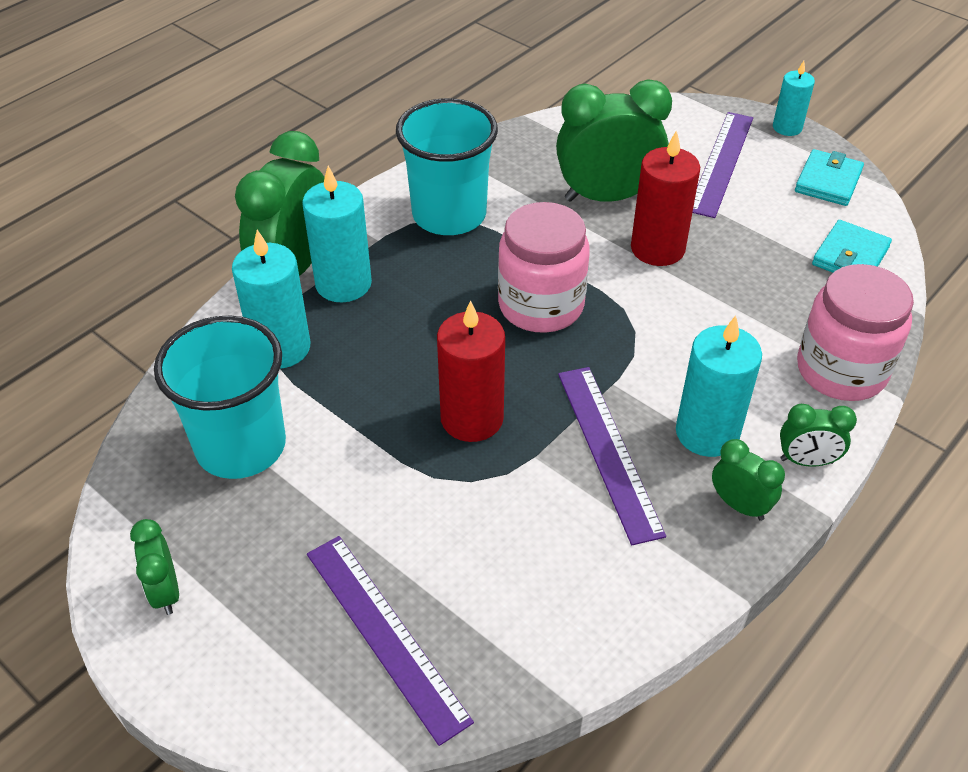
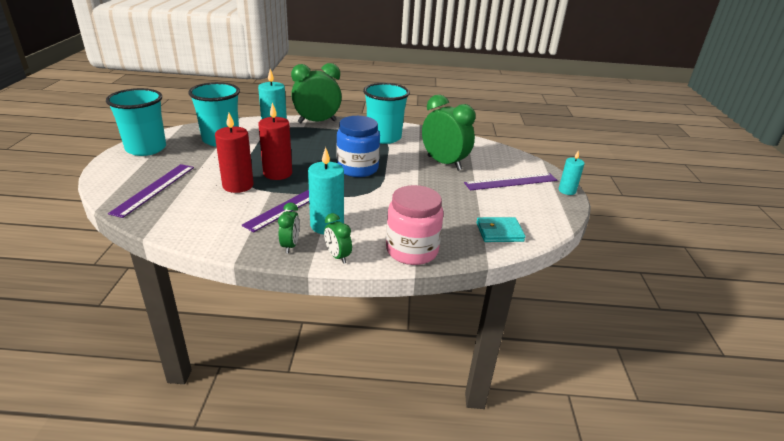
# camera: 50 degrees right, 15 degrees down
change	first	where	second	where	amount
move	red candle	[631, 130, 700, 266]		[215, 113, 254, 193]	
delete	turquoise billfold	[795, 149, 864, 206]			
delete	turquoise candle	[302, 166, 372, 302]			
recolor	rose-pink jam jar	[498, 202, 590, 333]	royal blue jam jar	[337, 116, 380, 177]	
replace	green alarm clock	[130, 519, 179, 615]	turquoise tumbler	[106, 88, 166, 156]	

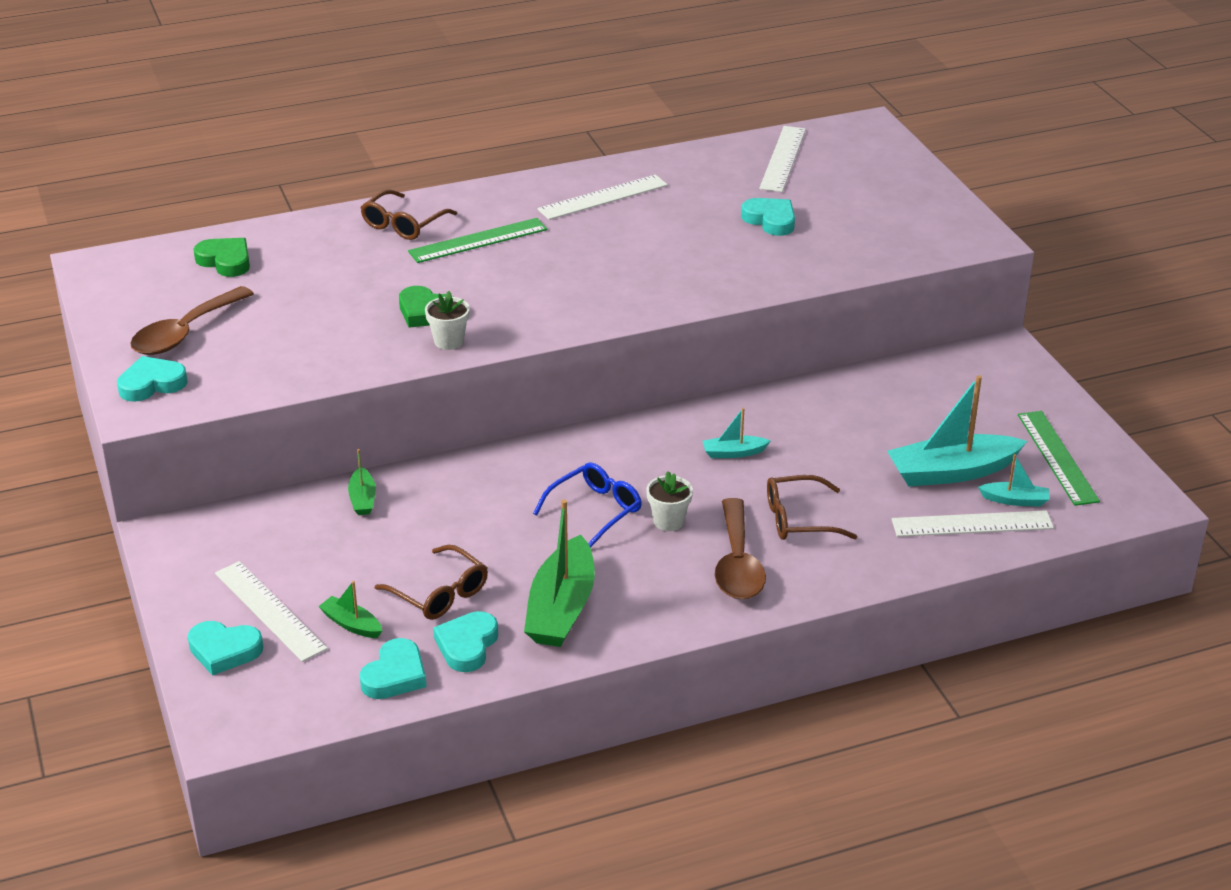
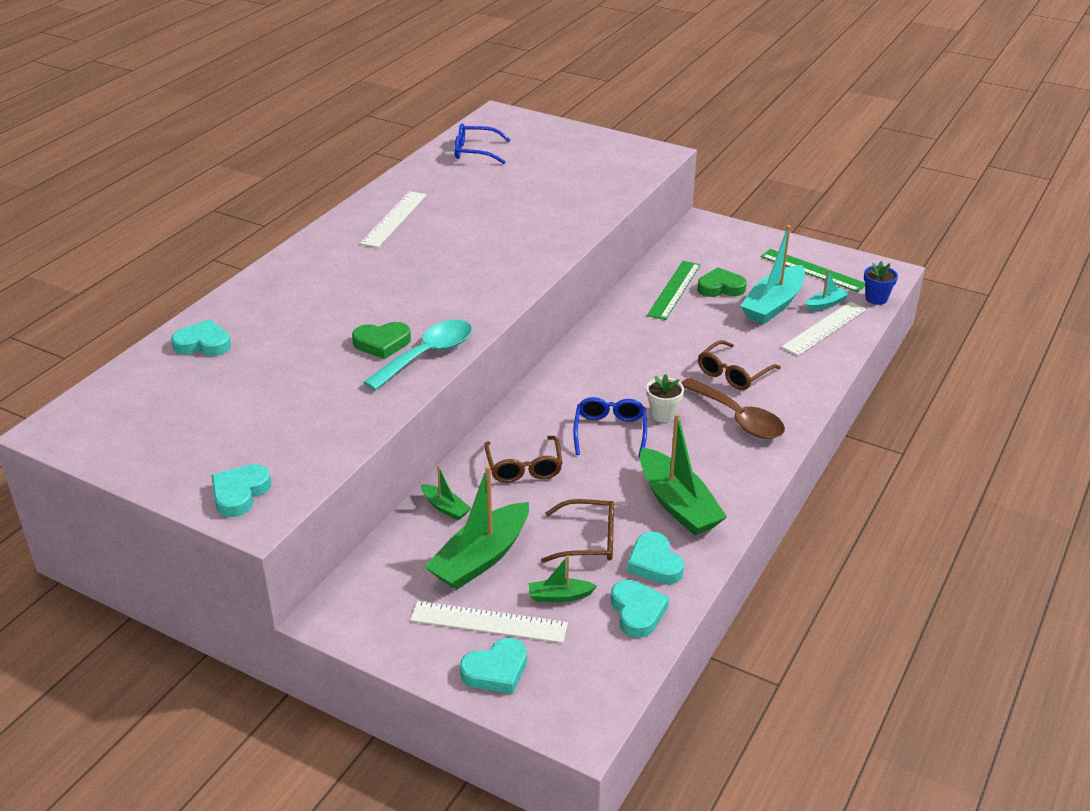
# camera: 40 degrees left, 0 degrees up
change	first	where	second	where	amount
replace	snow-white ruler	[759, 126, 806, 192]	royal blue eyeglasses	[455, 124, 511, 164]	
move	russet eyeglasses	[360, 189, 457, 240]		[484, 436, 563, 483]	
move	turquoise heart	[741, 198, 795, 236]		[171, 319, 231, 356]	
move	green ruler	[408, 218, 547, 263]		[647, 261, 701, 320]	
move	green heart	[194, 238, 250, 277]		[697, 267, 747, 297]	
delete	russet teaspoon	[130, 286, 254, 355]			
replace	snow-white flower pot	[425, 291, 470, 350]	turquoise teaspoon	[363, 320, 472, 391]	
delete	turquoise sailboat	[702, 408, 771, 458]			
insert			royal blue flower pot	[864, 261, 898, 305]	
insert			green sailboat	[425, 466, 529, 590]	

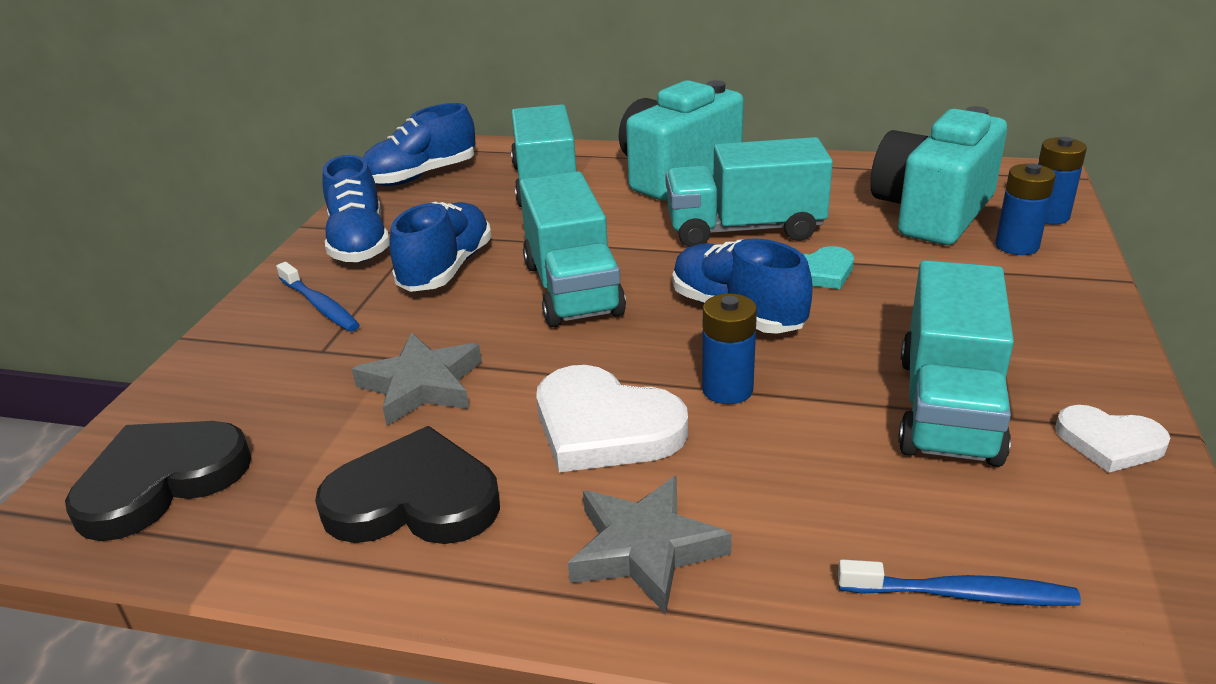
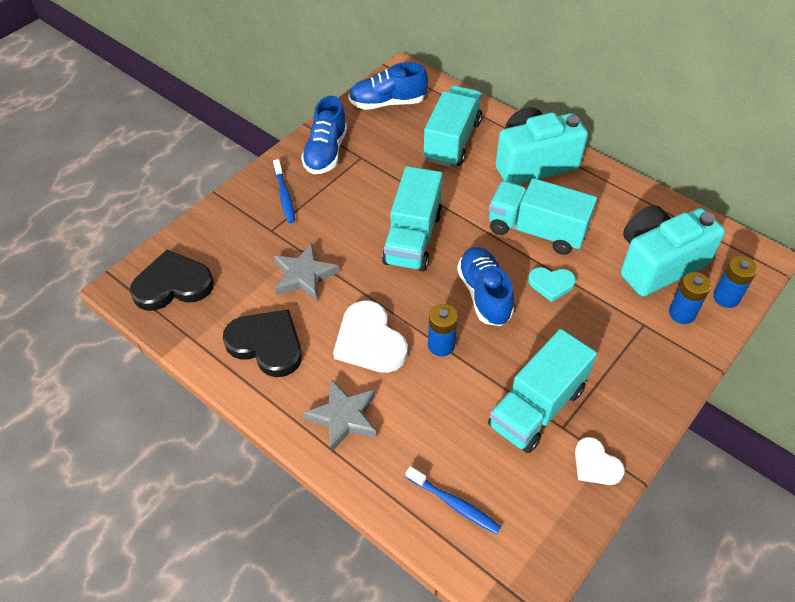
# camera: 25 degrees right, 20 degrees up
change	first	where	second	where	amount
delete	royal blue shoe	[390, 201, 492, 292]			

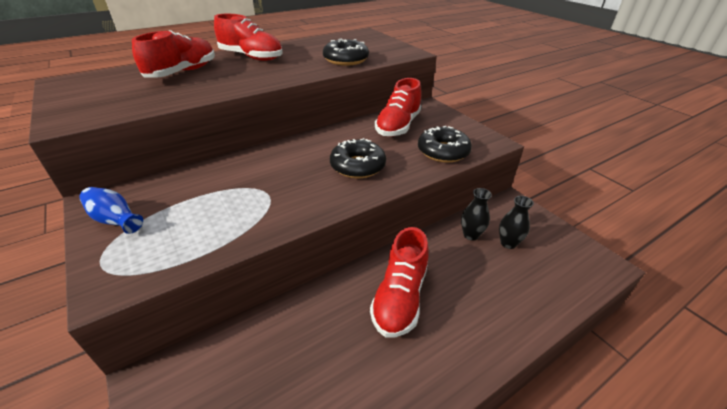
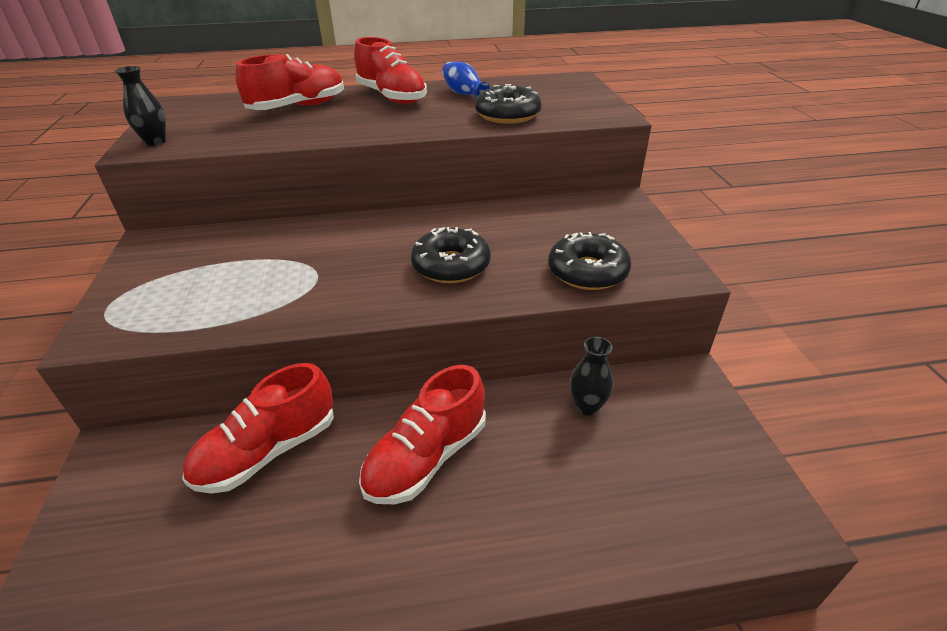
# camera: 25 degrees right, 0 degrees up
change	first	where	second	where	amount
move	red shoe	[375, 78, 421, 137]		[182, 363, 334, 494]	
move	royal blue flower vase	[79, 187, 143, 234]		[442, 62, 490, 99]	
move	black flower vase	[499, 196, 534, 249]		[115, 66, 166, 145]	

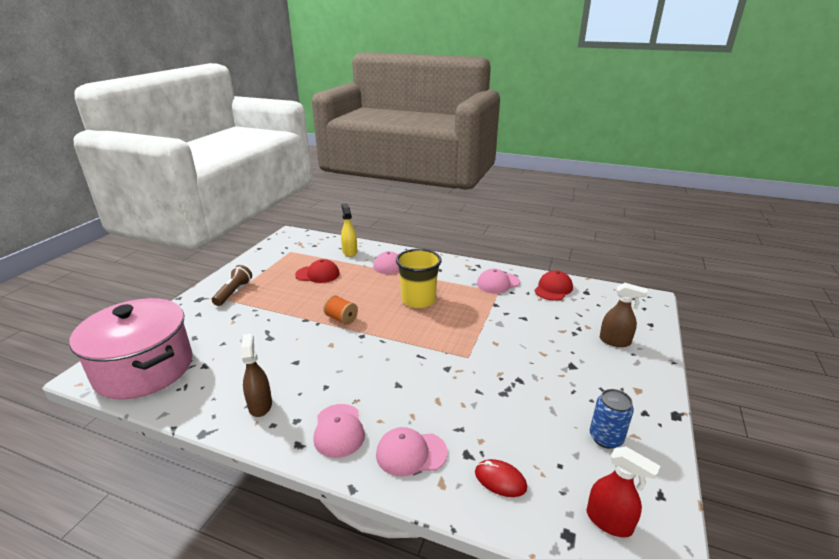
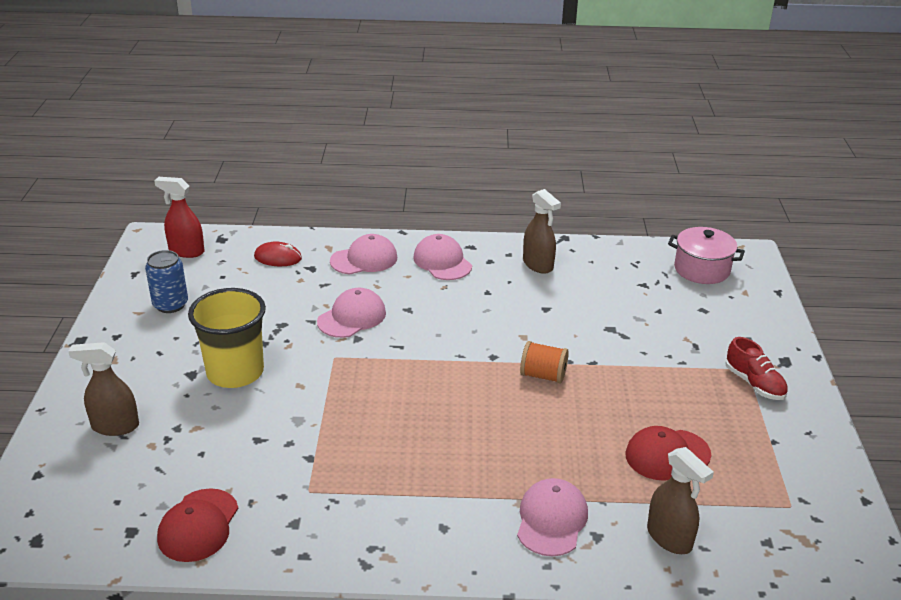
# camera: 160 degrees right, 5 degrees up
change	first	where	second	where	amount
recolor	golden sprayer	[341, 204, 357, 257]	russet sprayer	[647, 447, 714, 554]	
move	golden tumbler	[396, 249, 442, 308]		[188, 288, 266, 388]	
replace	russet flashlight	[212, 265, 252, 306]	red shoe	[725, 337, 788, 400]	
move	rose-pink cap	[477, 269, 520, 294]		[317, 288, 386, 338]	
resize	rose-pink pot	[69, 298, 192, 400]		[668, 227, 745, 284]	x0.52

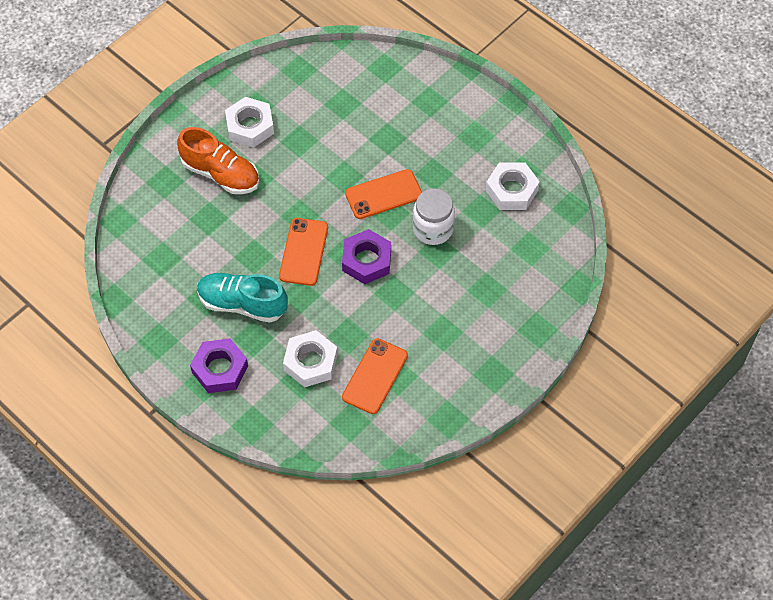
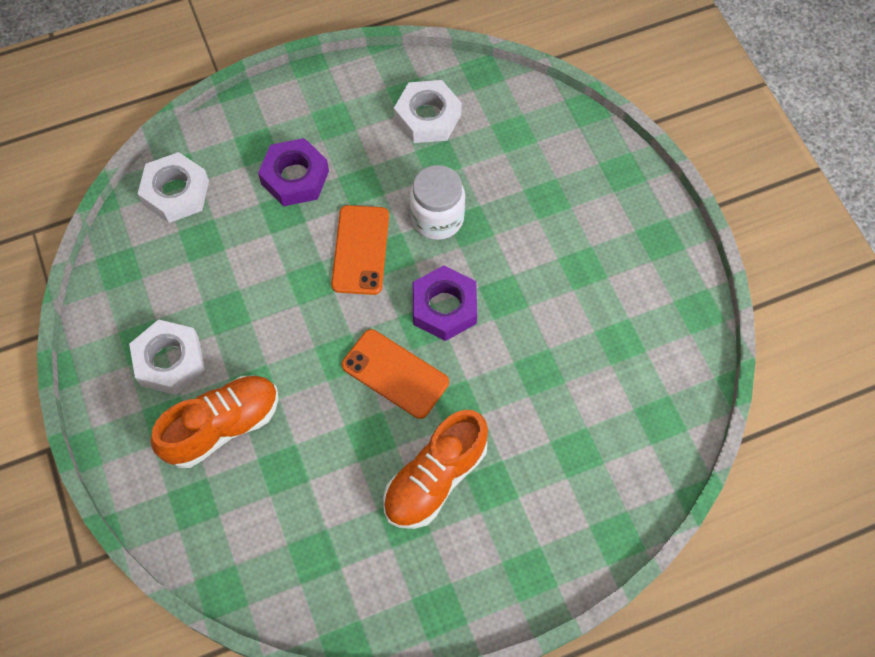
# camera: 65 degrees left, 5 degrees up
change	first	where	second	where	amount
recolor	turquoise shoe	[197, 273, 288, 322]	orange-coloured shoe	[383, 410, 488, 529]	
move	snow-white nut	[283, 330, 338, 387]		[138, 152, 209, 223]	
delete	orange-coloured mobile phone	[342, 338, 408, 414]			
move	purple nut	[190, 339, 248, 393]		[258, 138, 329, 206]	

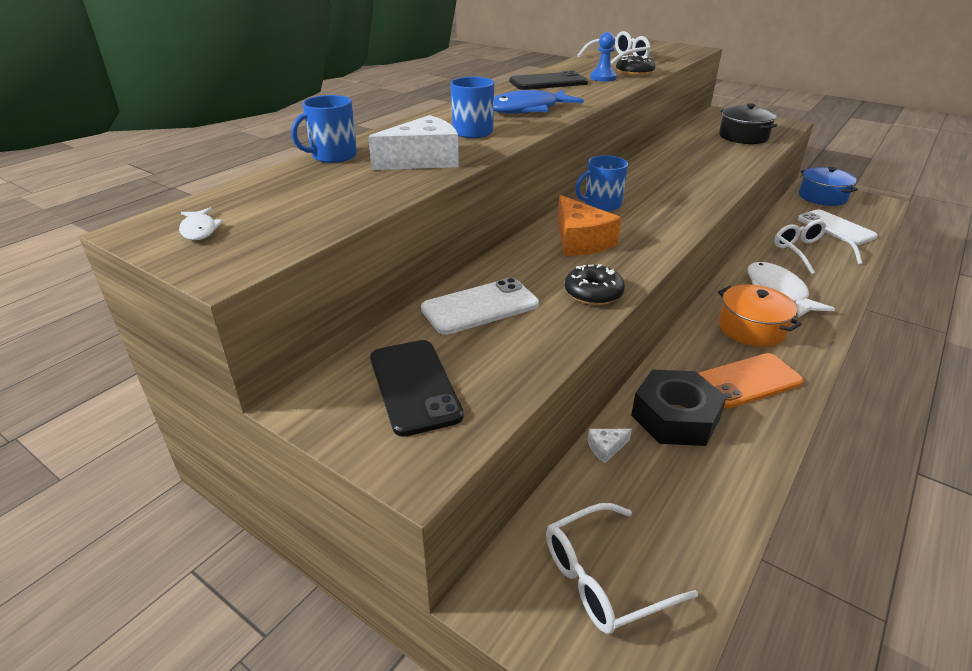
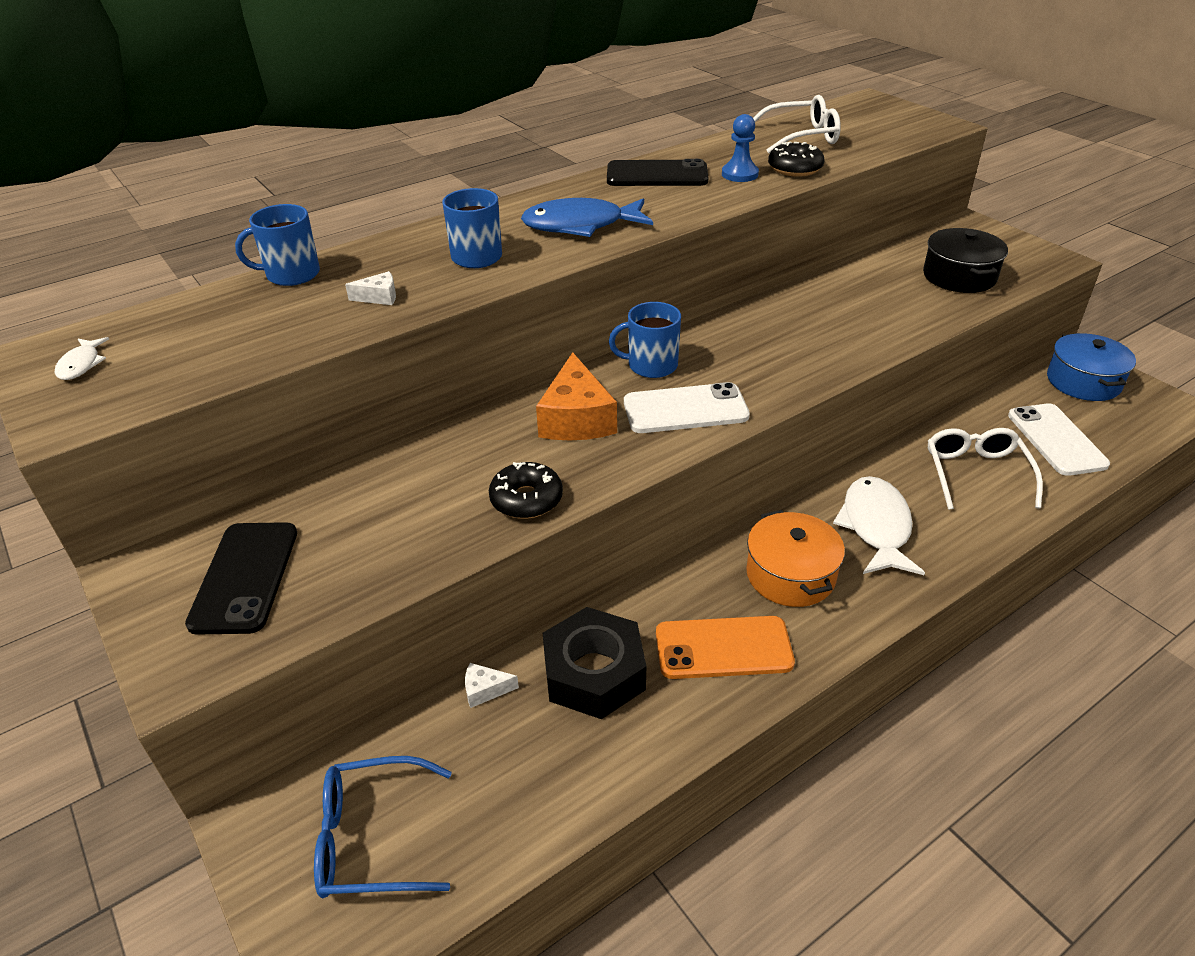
# camera: 20 degrees right, 5 degrees up
change	first	where	second	where	amount
resize	snow-white cheese wedge	[368, 115, 459, 170]		[345, 271, 396, 305]	x0.46
move	snow-white mobile phone	[421, 278, 539, 335]		[624, 382, 750, 433]	
recolor	snow-white eyeglasses	[546, 503, 698, 634]	royal blue eyeglasses	[314, 756, 452, 898]	

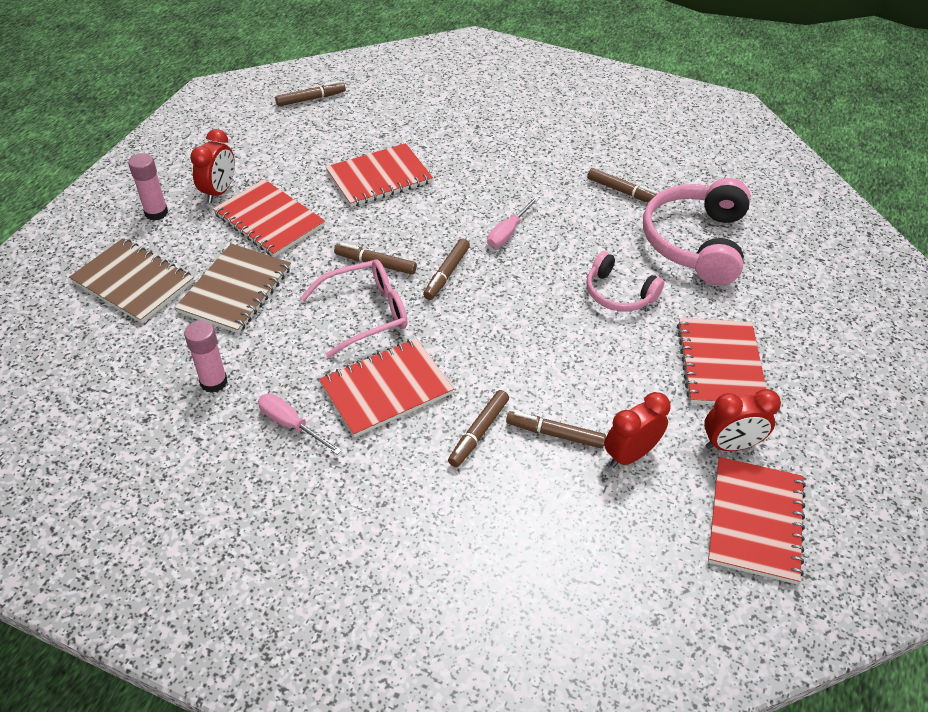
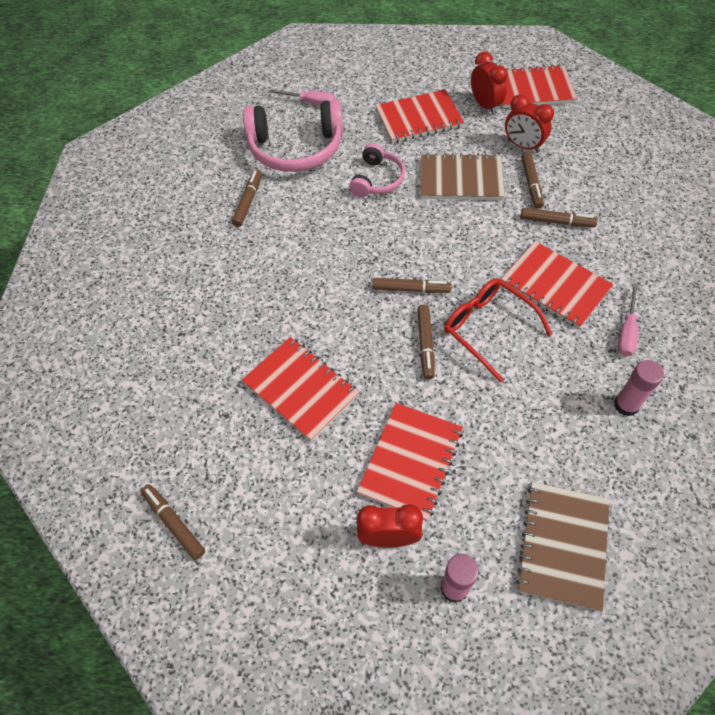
# camera: 105 degrees left, 10 degrees up
change	first	where	second	where	amount
move	rose-pink screwdriver	[487, 197, 539, 248]		[269, 90, 335, 106]	
move	russet exercise book	[175, 243, 291, 333]		[421, 153, 505, 200]	
recolor	rose-pink eyeglasses	[300, 260, 408, 358]	red eyeglasses	[444, 278, 552, 382]	

